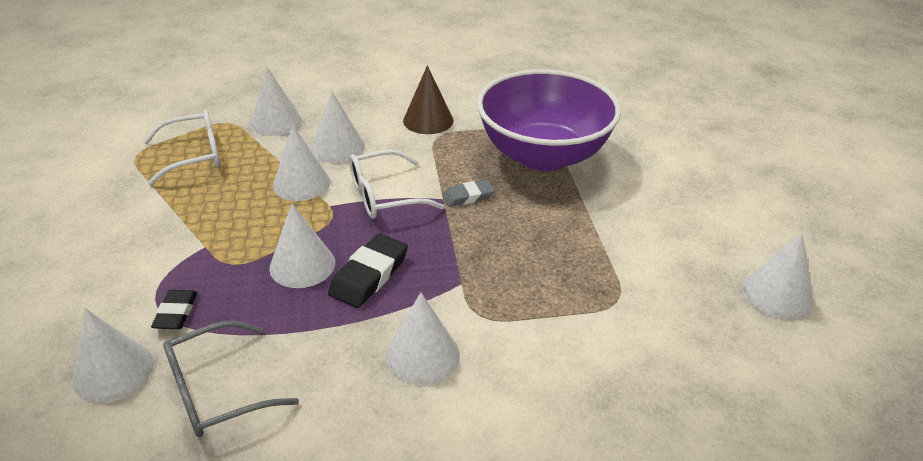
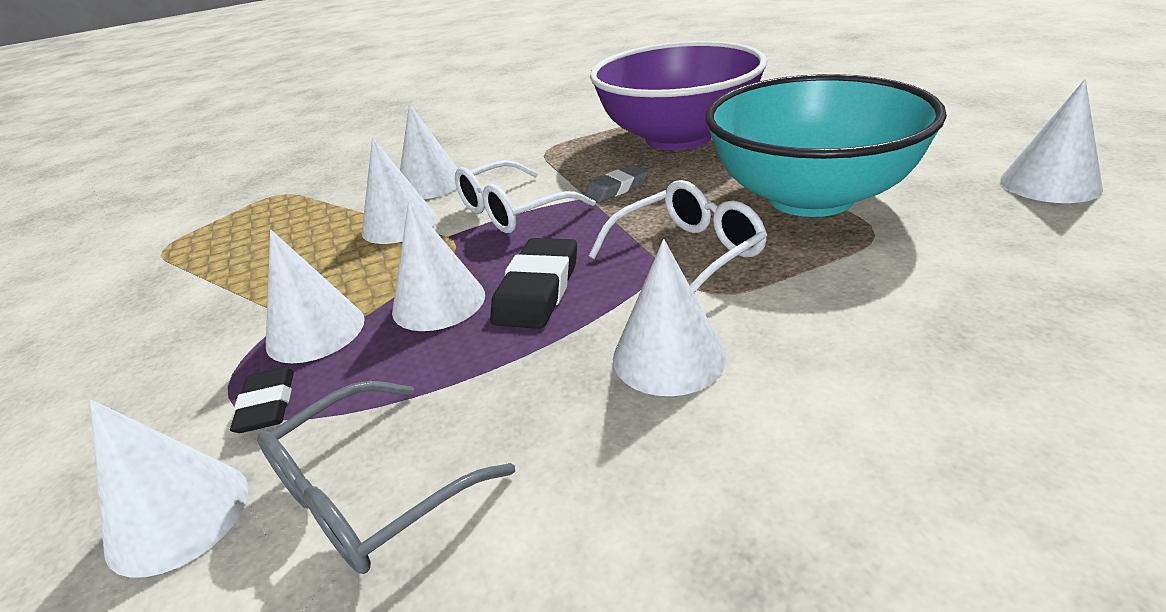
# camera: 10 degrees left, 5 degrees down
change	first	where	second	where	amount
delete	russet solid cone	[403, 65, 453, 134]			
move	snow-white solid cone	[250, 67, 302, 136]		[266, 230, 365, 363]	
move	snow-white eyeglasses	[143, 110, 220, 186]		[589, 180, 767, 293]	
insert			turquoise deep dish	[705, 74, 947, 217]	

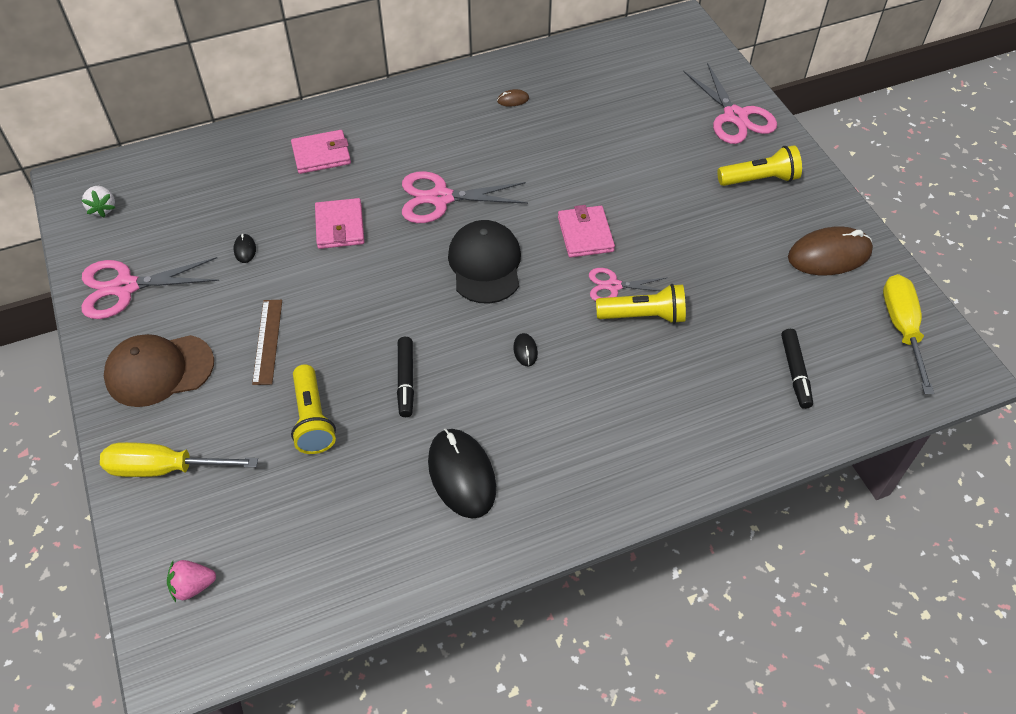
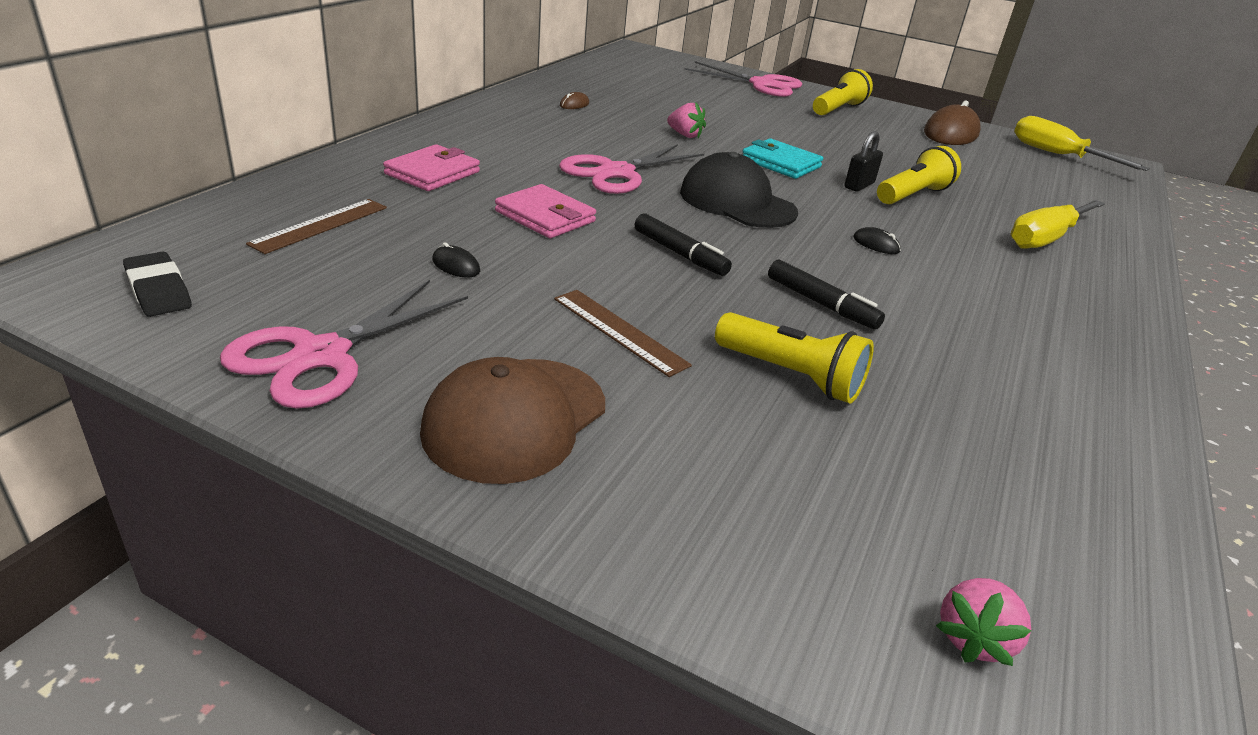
# camera: 45 degrees left, 20 degrees down
change	first	where	second	where	amount
replace	snow-white strawberry	[82, 186, 115, 217]	black eraser	[123, 252, 192, 317]	
recolor	rose-pink billfold	[558, 205, 615, 258]	turquoise billfold	[743, 138, 823, 179]	
replace	rose-pink scissors	[589, 268, 668, 301]	black padlock	[844, 131, 883, 192]	
move	black marker pen	[781, 329, 813, 409]		[635, 213, 732, 276]	
delete	black computer mouse	[428, 429, 496, 519]			
move	golden screwdriver	[100, 442, 258, 477]		[1010, 200, 1105, 249]	
insert			rose-pink strawberry	[667, 102, 706, 138]	
insert			russet ruler	[246, 199, 387, 254]	

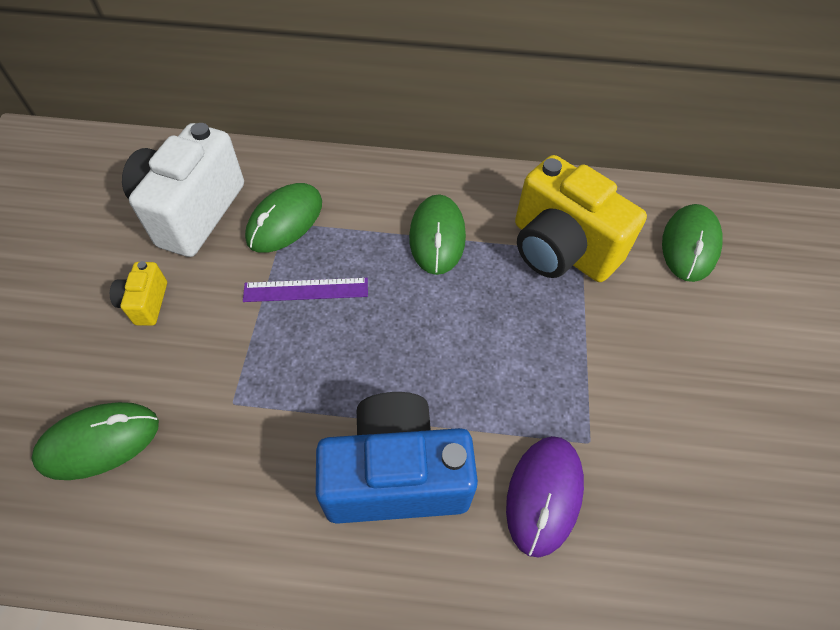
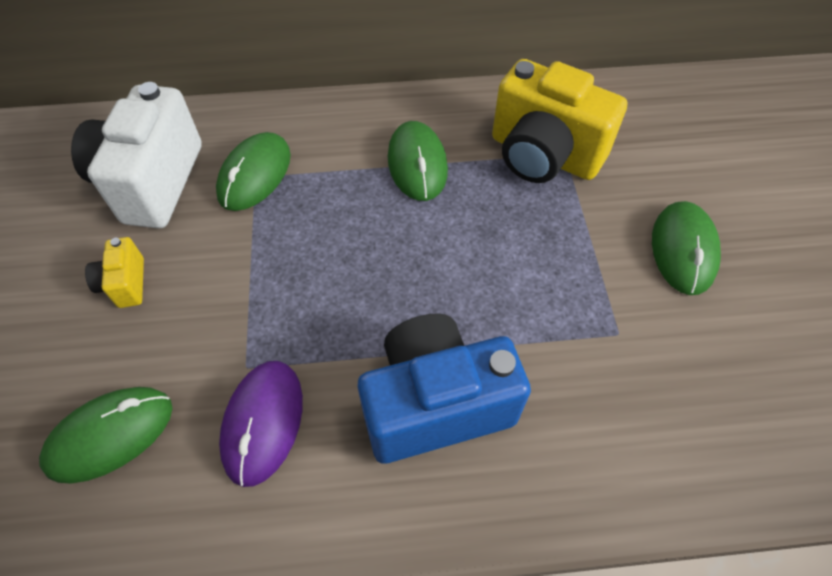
# camera: 10 degrees left, 0 degrees up
change	first	where	second	where	amount
move	green computer mouse	[662, 204, 722, 282]		[652, 201, 721, 295]	
delete	purple ruler	[243, 278, 368, 302]			
move	purple computer mouse	[506, 436, 584, 558]		[219, 361, 303, 487]	

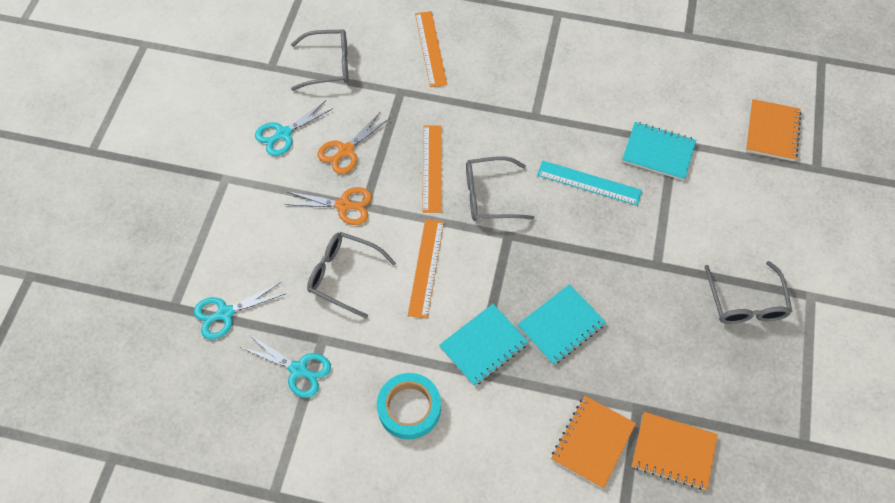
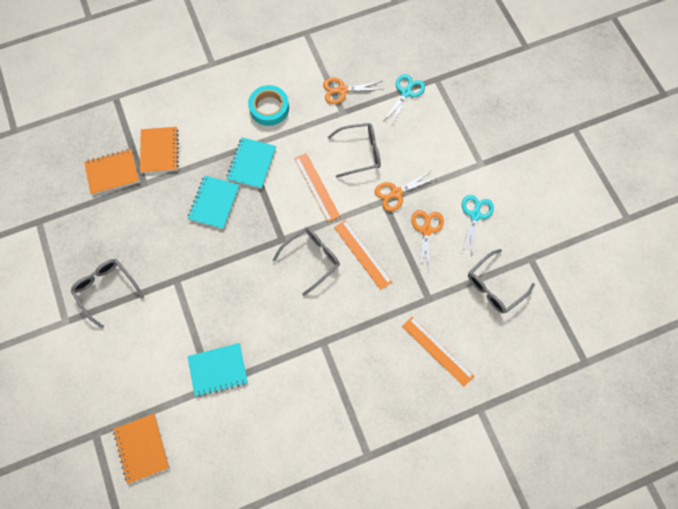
# camera: 145 degrees right, 10 degrees up
change	first	where	second	where	amount
delete	turquoise ruler	[537, 161, 642, 205]			
recolor	turquoise scissors	[240, 334, 331, 398]	orange-coloured scissors	[323, 78, 384, 104]	

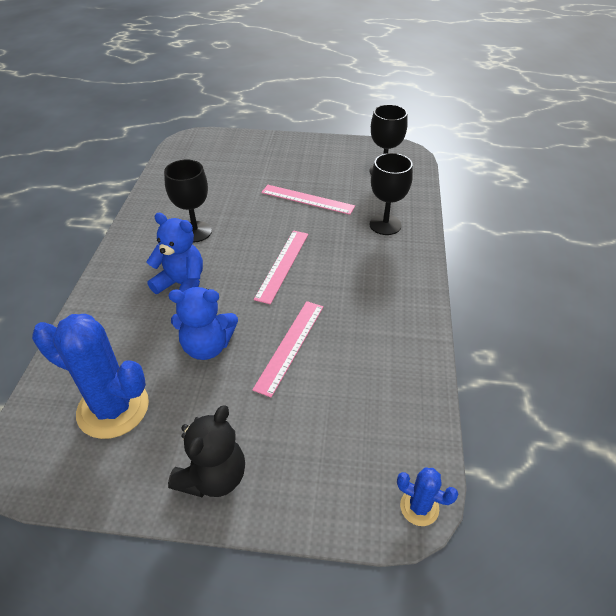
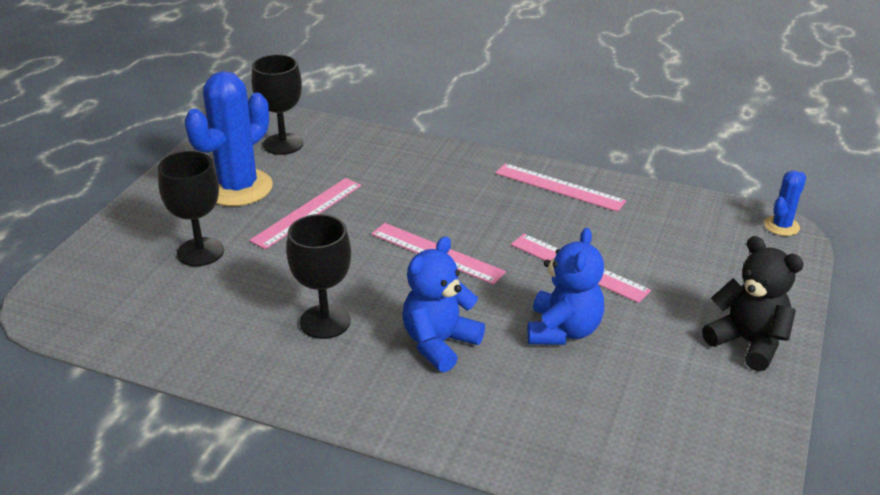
# camera: 75 degrees left, 10 degrees down
change	first	where	second	where	amount
move	black wine glass	[369, 153, 413, 235]		[158, 151, 224, 266]	
move	royal blue prickly plant	[32, 314, 149, 439]		[184, 71, 273, 206]	
insert			rose-pink ruler	[496, 163, 626, 212]	

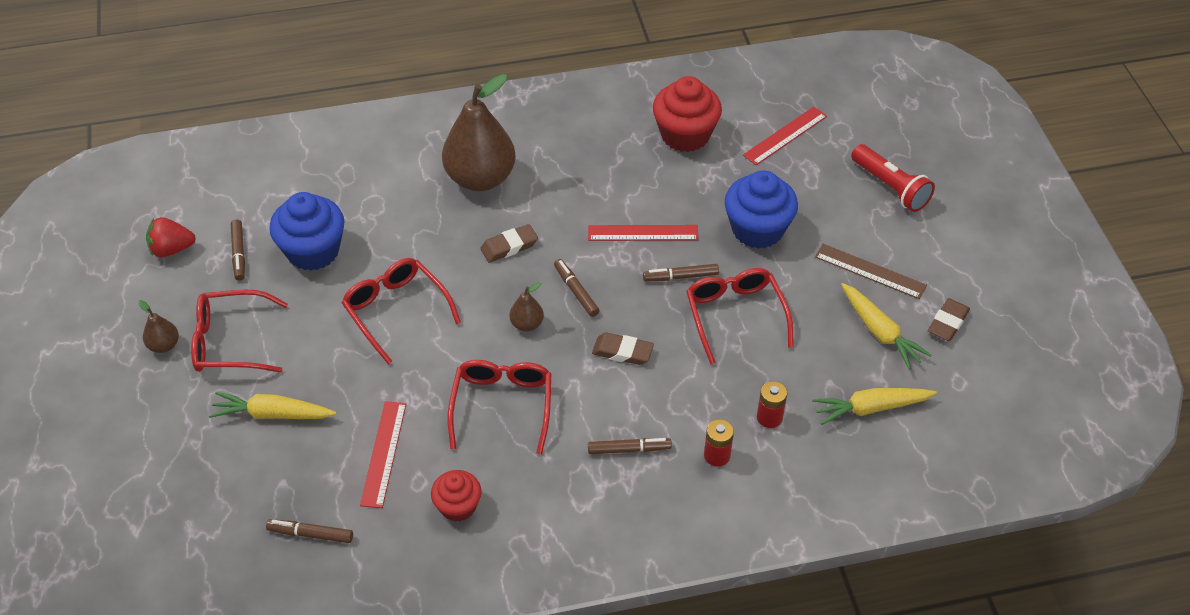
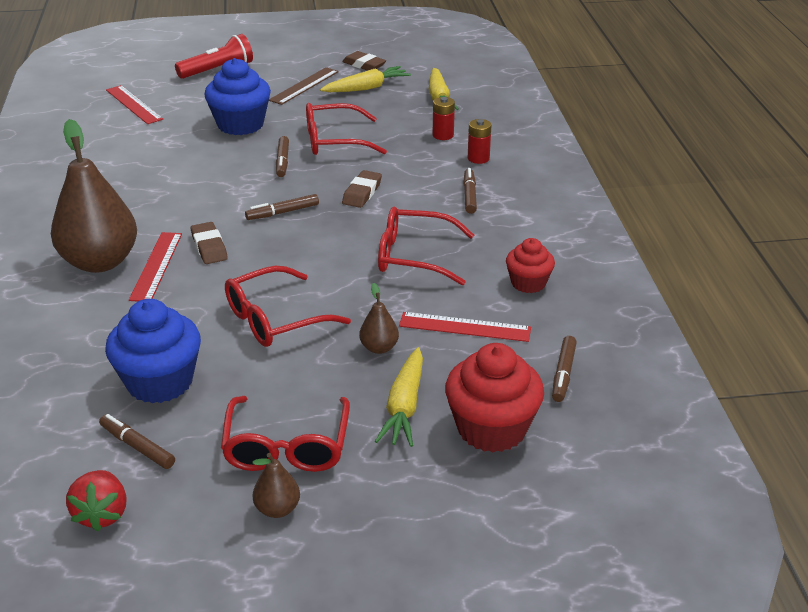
# camera: 85 degrees left, 15 degrees down
change	first	where	second	where	amount
move	red fairy cake	[653, 76, 722, 152]		[445, 343, 544, 452]	
rotate	russet marker pen	[231, 219, 245, 281]		[99, 414, 175, 469]	135 degrees counterclockwise
move	red ruler	[588, 225, 699, 241]		[129, 232, 182, 301]	
move	russet pear fruit	[510, 282, 544, 331]		[359, 283, 399, 354]	

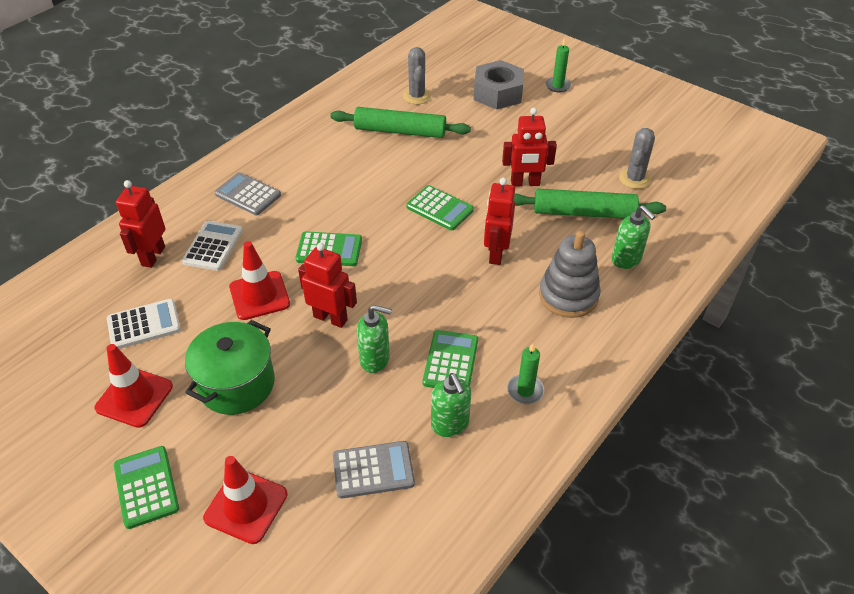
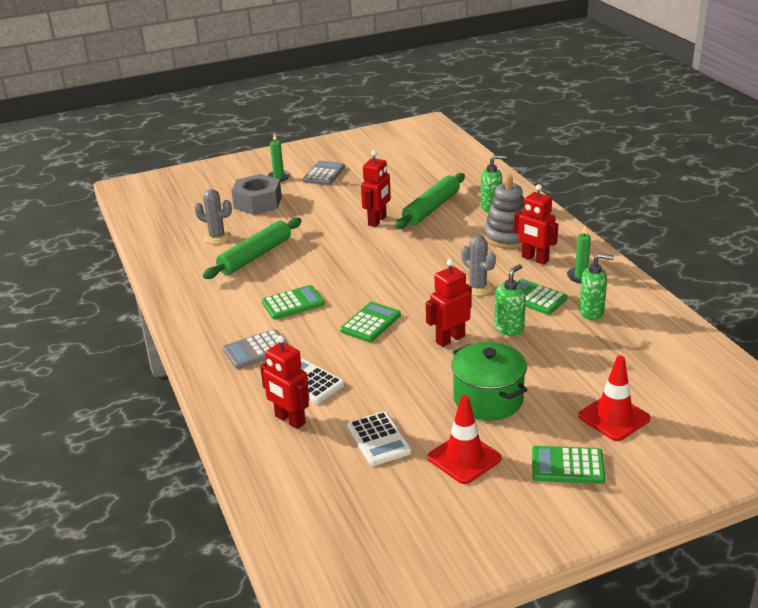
# camera: 60 degrees left, 15 degrees down
change	first	where	second	where	amount
move	gray prickly plant	[619, 128, 655, 189]		[461, 235, 496, 296]	
move	red robot	[484, 178, 515, 265]		[514, 184, 558, 265]	
move	green calculator	[406, 185, 474, 230]		[262, 285, 325, 320]	
delete	red road cone	[229, 241, 290, 320]			
rotate	snow-white calculator	[107, 299, 181, 349]		[347, 411, 412, 466]	150 degrees clockwise
move	gray calculator	[333, 441, 415, 499]		[303, 161, 345, 185]	

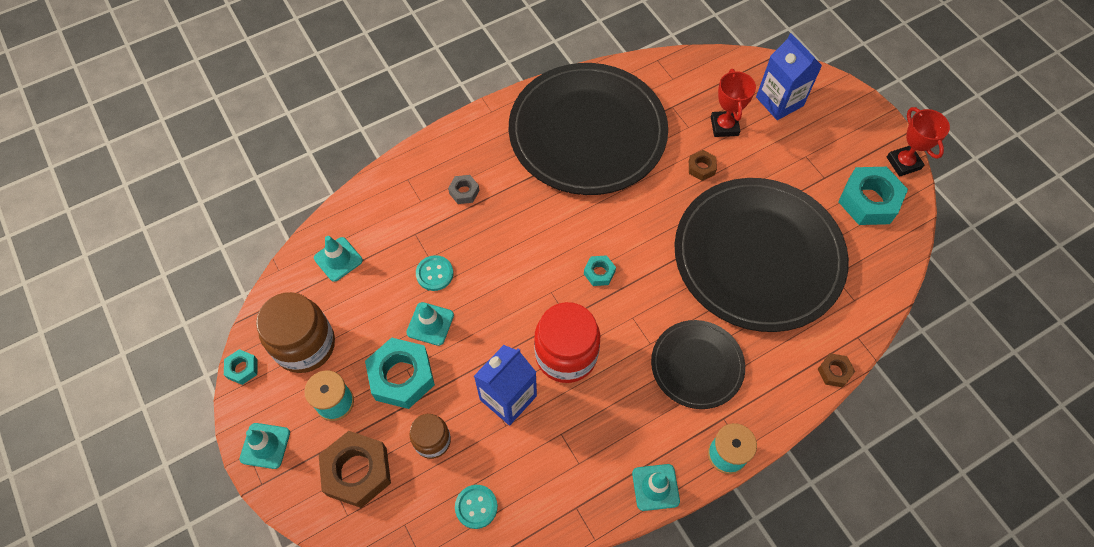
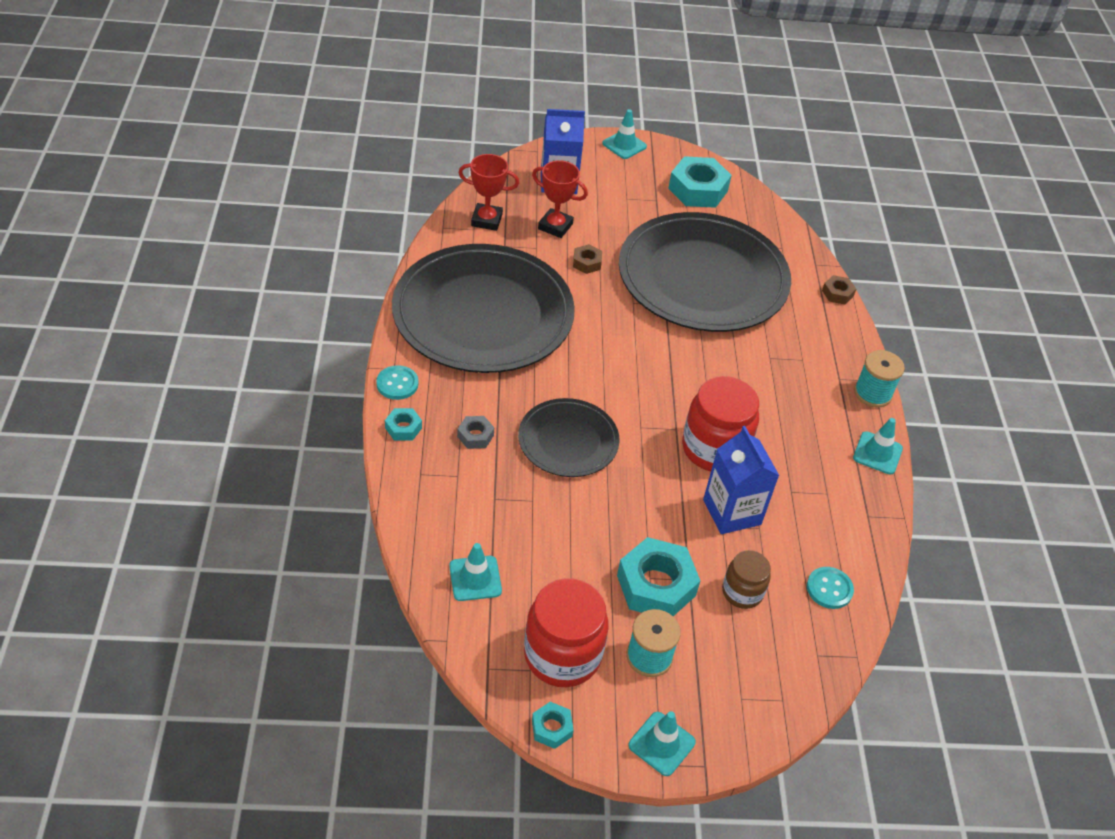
# camera: 65 degrees left, 15 degrees down
change	first	where	second	where	amount
move	red award cup	[887, 107, 950, 177]		[459, 154, 519, 231]	
move	turquoise button	[416, 255, 453, 291]		[376, 365, 418, 400]	
move	turquoise nut	[584, 255, 616, 286]		[385, 408, 422, 441]	
recolor	russet jam jar	[256, 292, 335, 373]	red jam jar	[524, 578, 608, 687]	
move	turquoise road cone	[406, 302, 454, 346]		[602, 109, 647, 159]	
move	black plate	[651, 320, 745, 409]		[518, 398, 620, 477]	
delete	russet nut	[319, 431, 391, 508]			

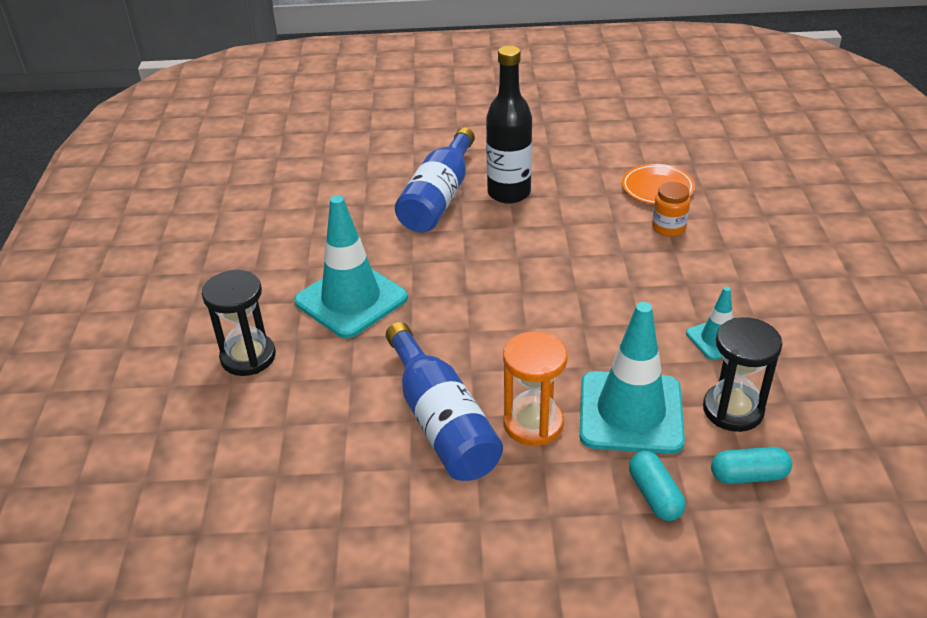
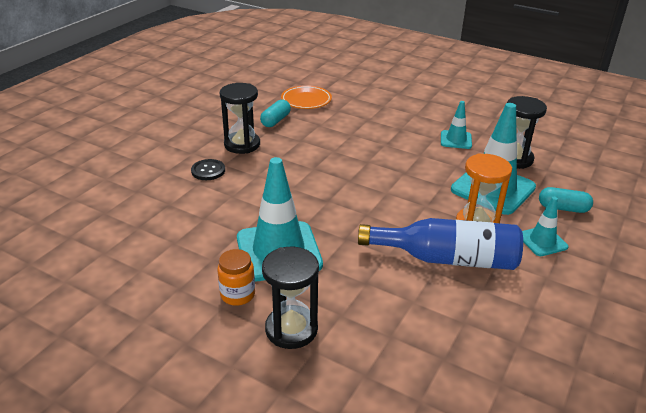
# camera: 60 degrees left, 5 degrees down
change	first	where	second	where	amount
replace	black drink bottle	[486, 46, 532, 204]	black sandglass	[220, 83, 260, 154]	
replace	royal blue drink bottle	[395, 127, 475, 233]	black button	[191, 159, 225, 180]	
move	orange-coloured jam jar	[652, 182, 690, 237]		[218, 249, 255, 306]	
move	turquoise capsule	[711, 447, 792, 484]		[260, 100, 291, 127]	
insert			turquoise road cone	[522, 197, 569, 256]	

